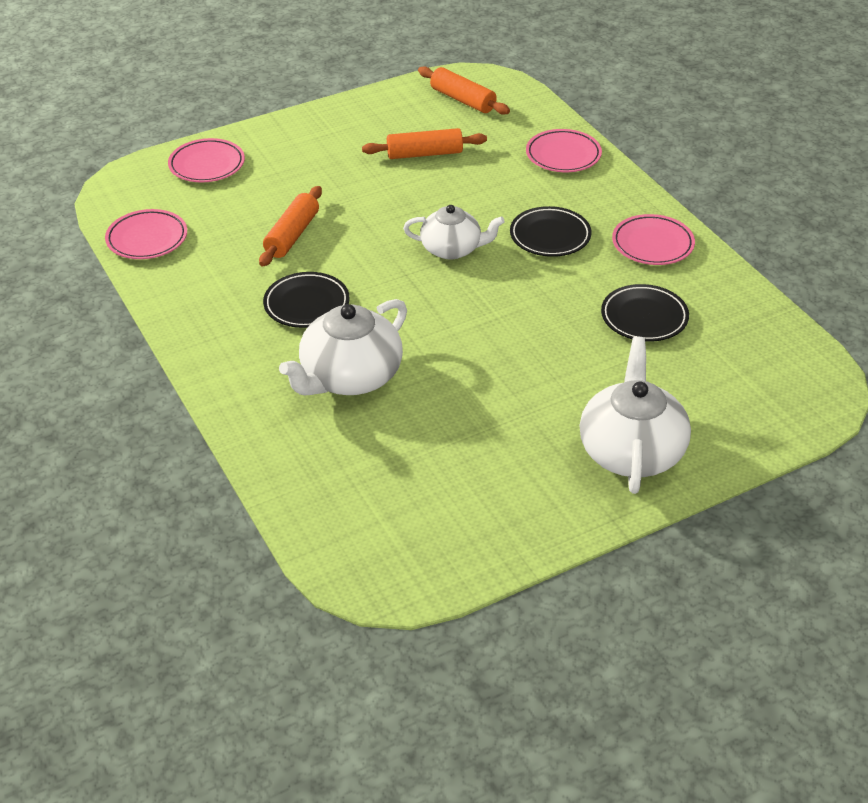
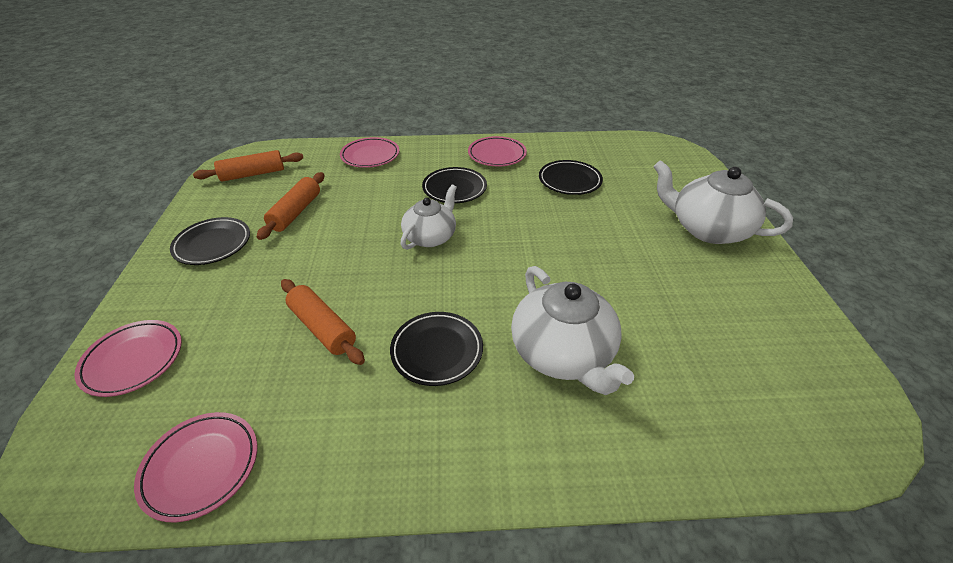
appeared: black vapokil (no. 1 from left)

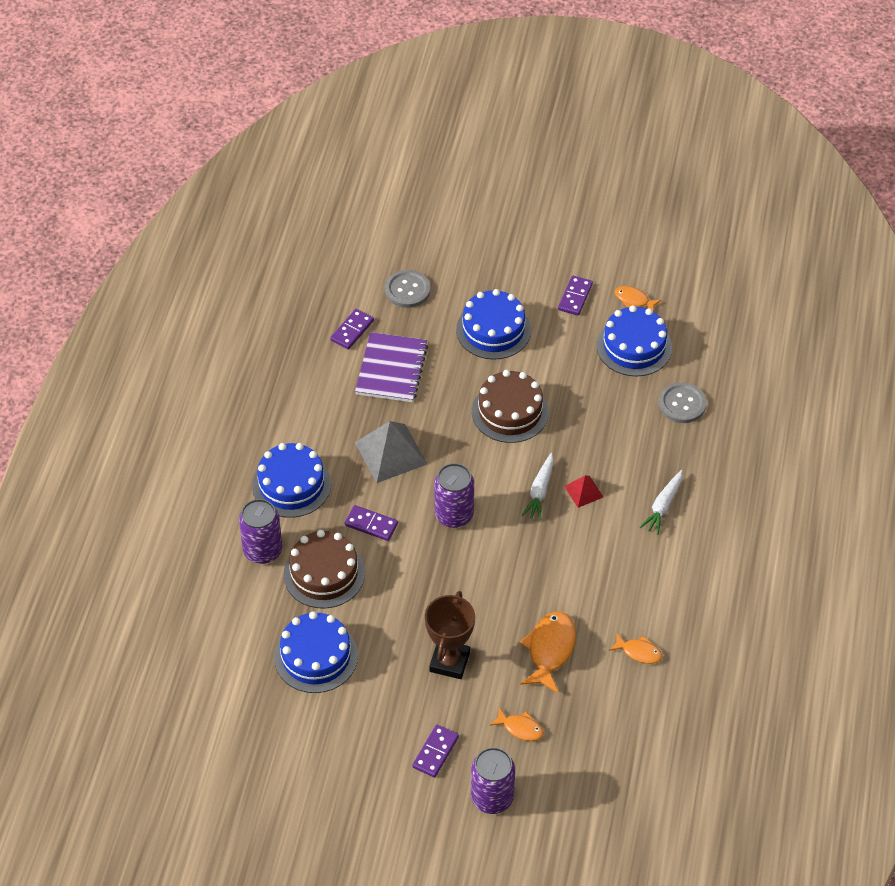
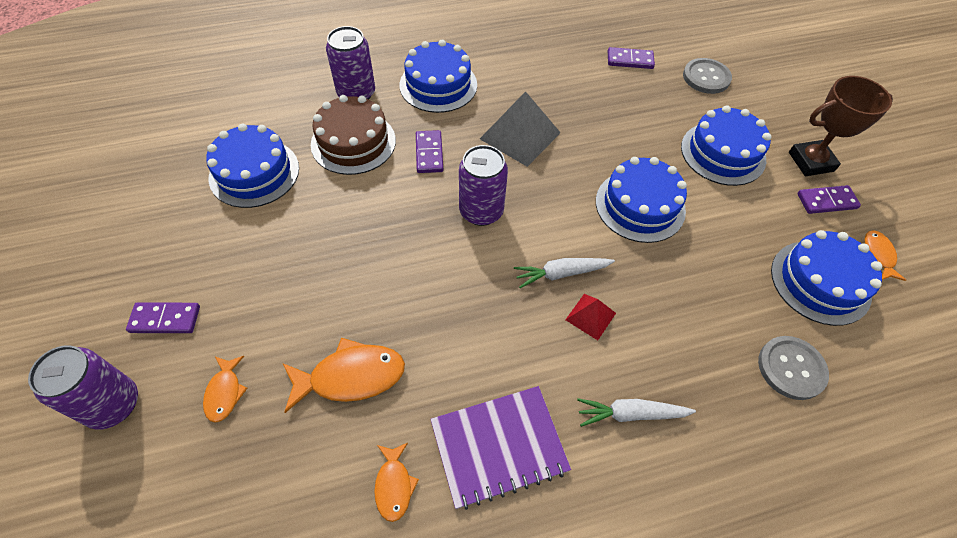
relocated: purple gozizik; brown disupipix
colour: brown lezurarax (no. 2 from left) to blue lezurarax (no. 3 from left)

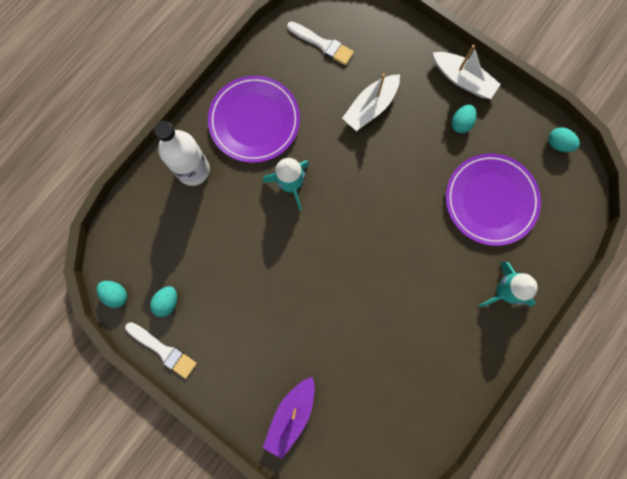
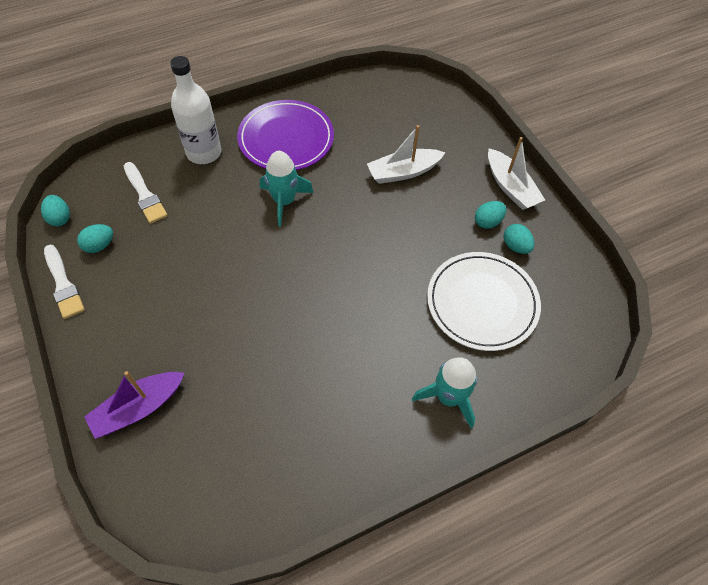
relocated: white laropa (no. 2 from left); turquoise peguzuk (no. 4 from left)
colour: purple vapokil (no. 2 from left) to white vapokil

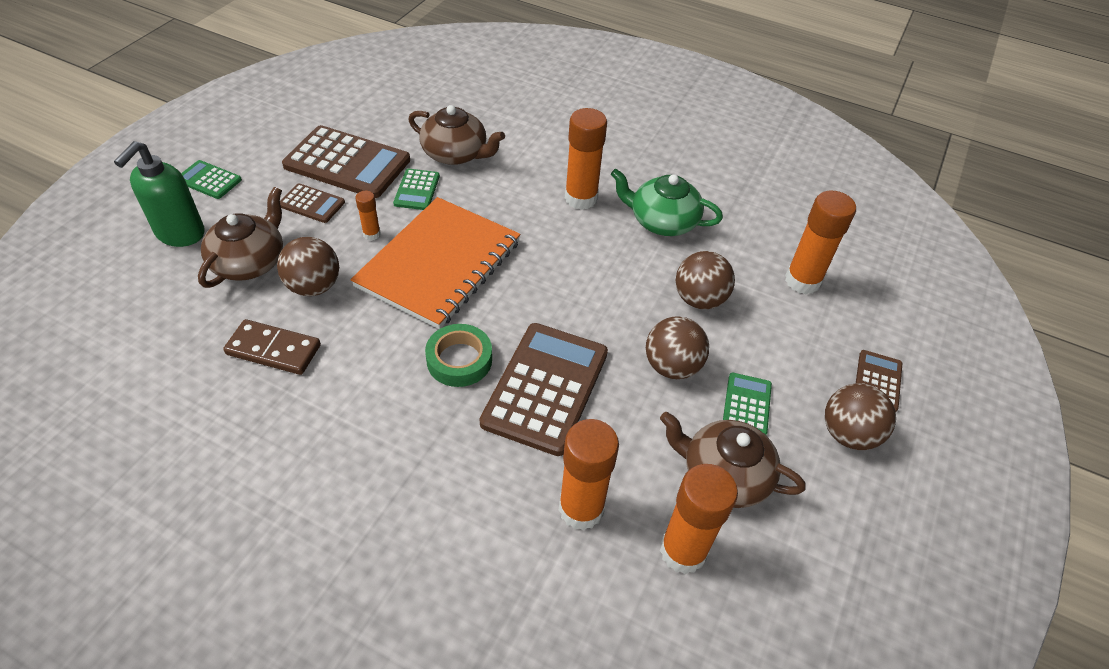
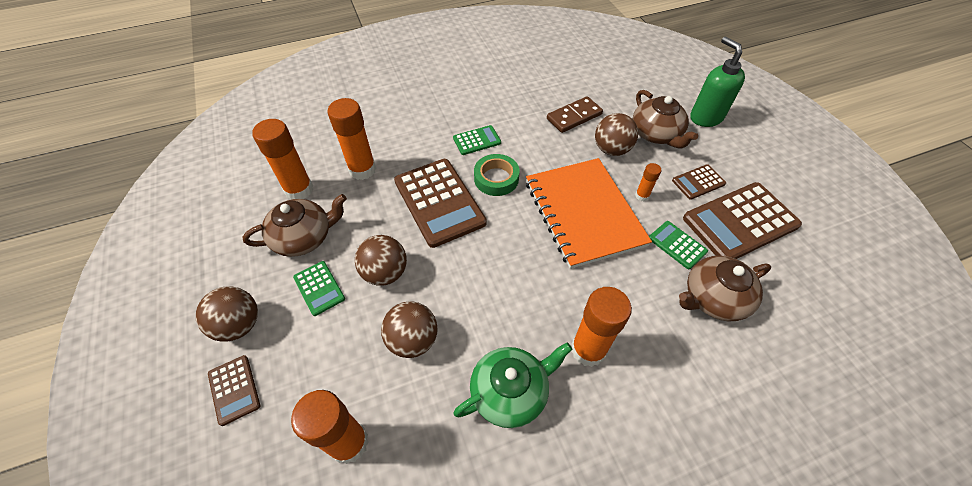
relocated: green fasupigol (no. 1 from left in the first image) to green fasupigol (no. 2 from left)

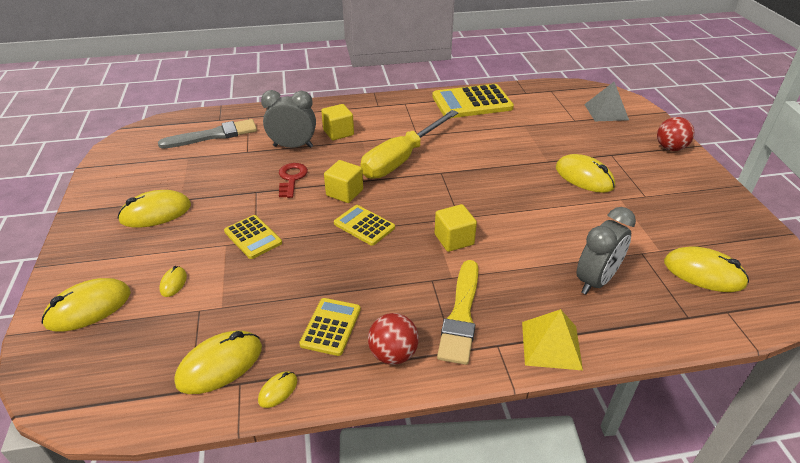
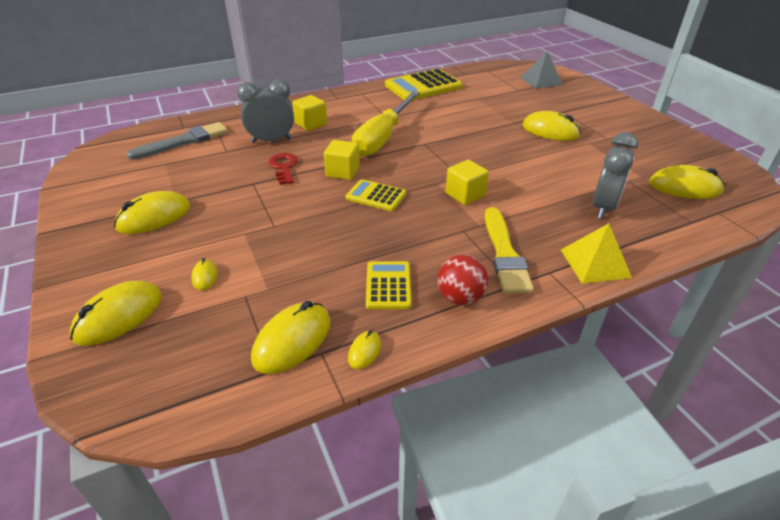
missing: yellow fasupigol (no. 1 from left); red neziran (no. 2 from left)

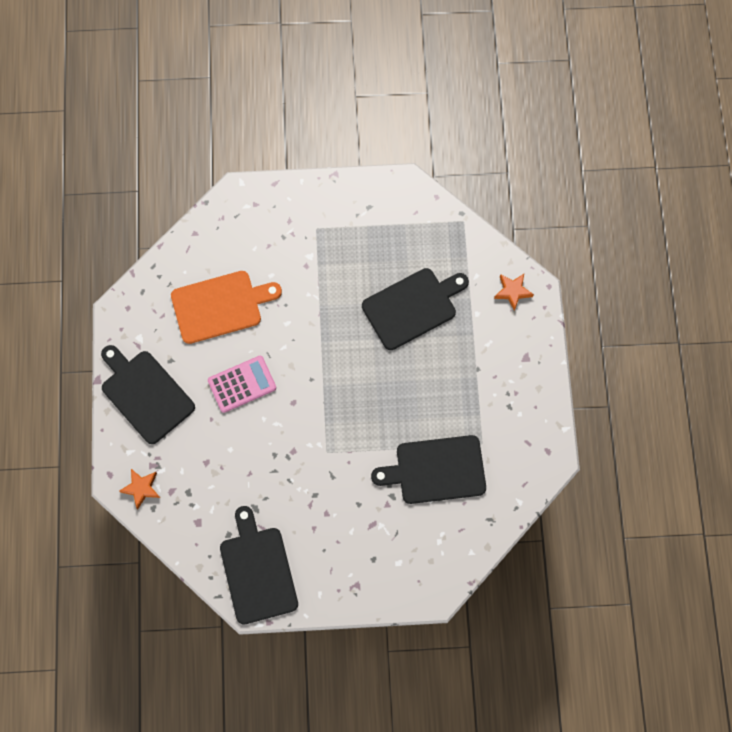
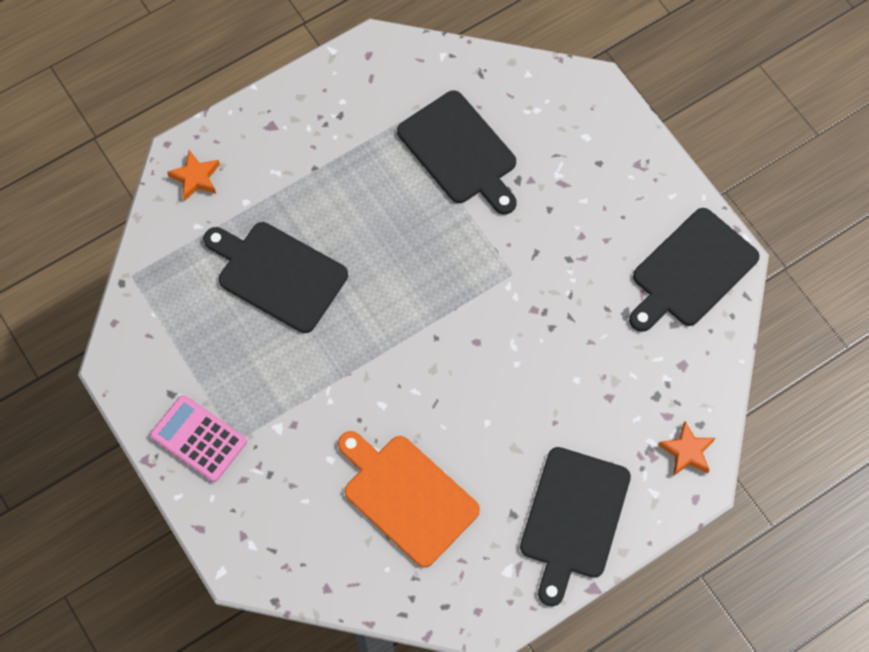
relocated: pink fasupigol

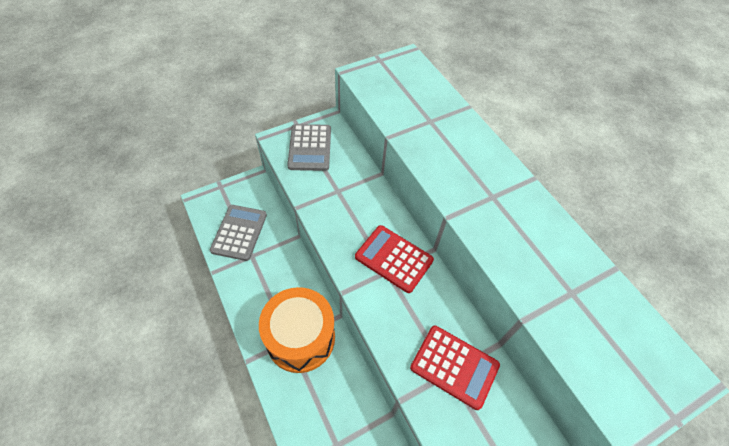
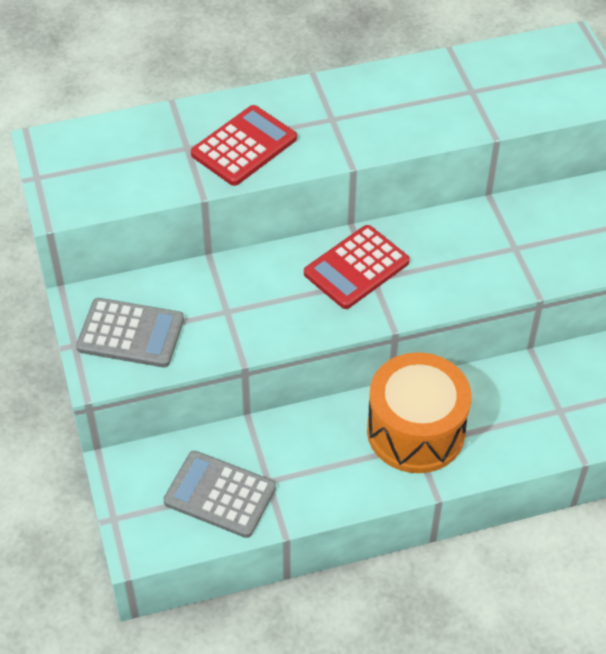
relocated: red fasupigol (no. 2 from left in the first image) to red fasupigol (no. 1 from left)

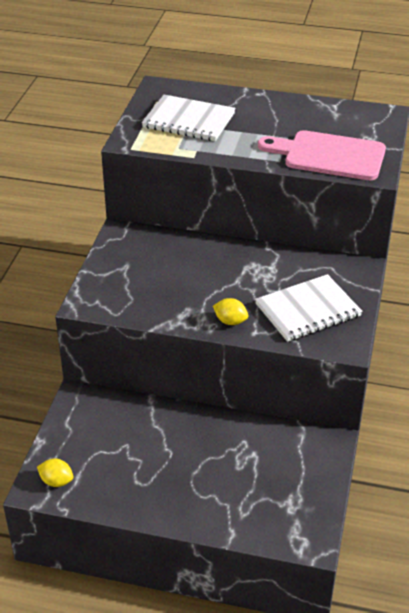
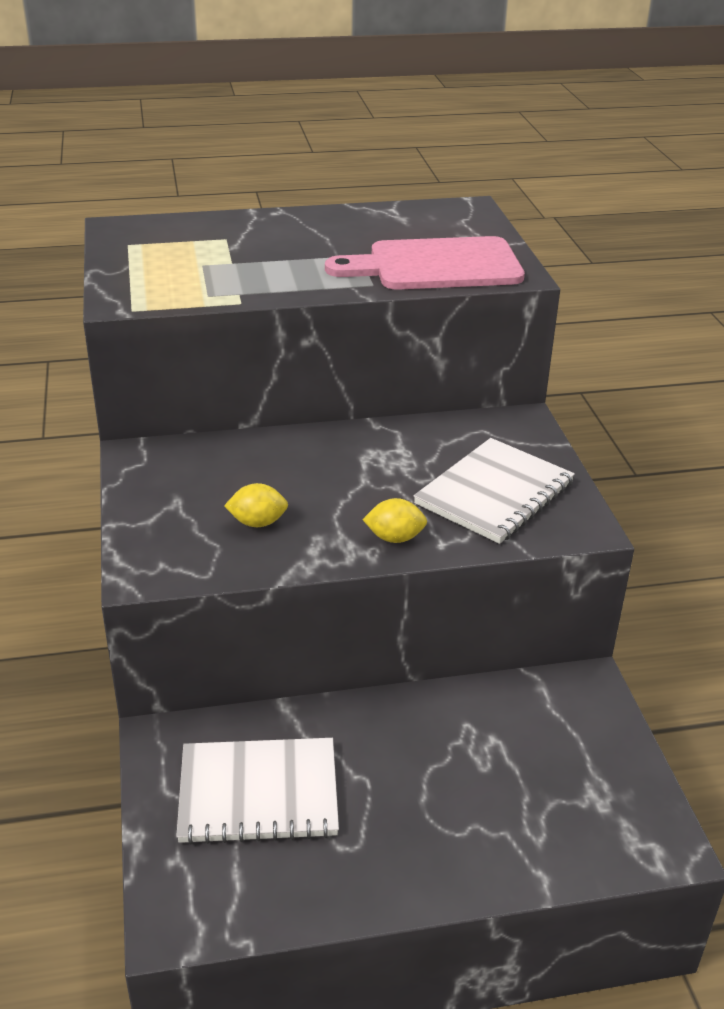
relocated: white gozizik (no. 1 from left); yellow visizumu (no. 1 from left)

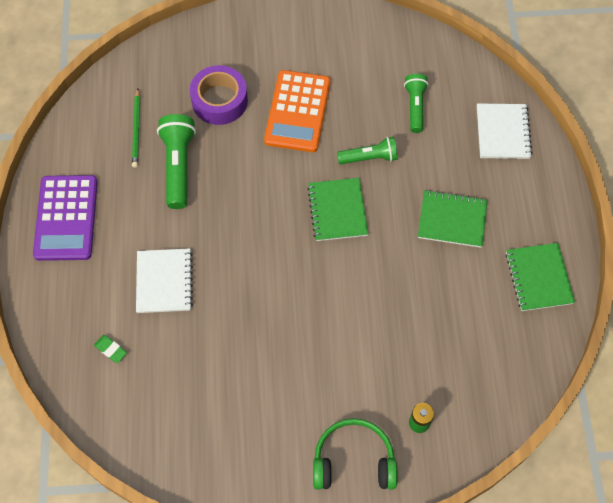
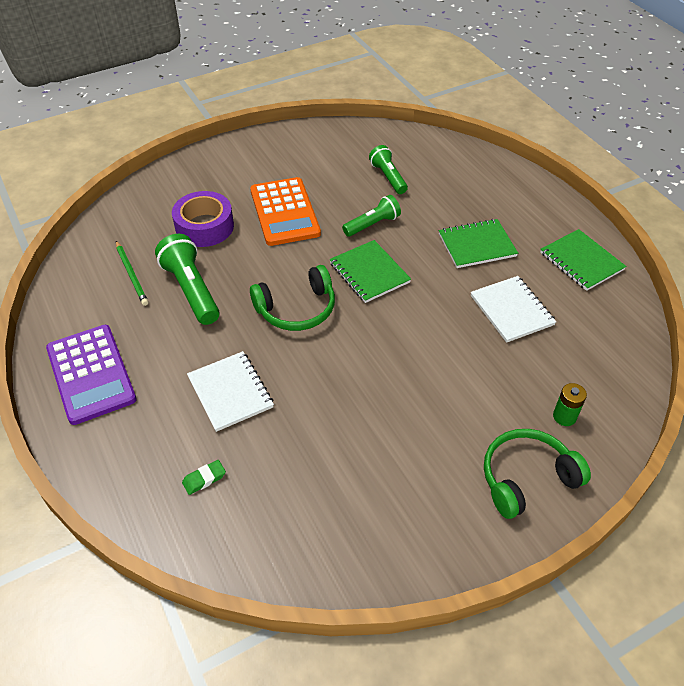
appeared: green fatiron (no. 1 from left)
relocated: white gozizik (no. 2 from left)
spun: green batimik 45 degrees counterclockwise

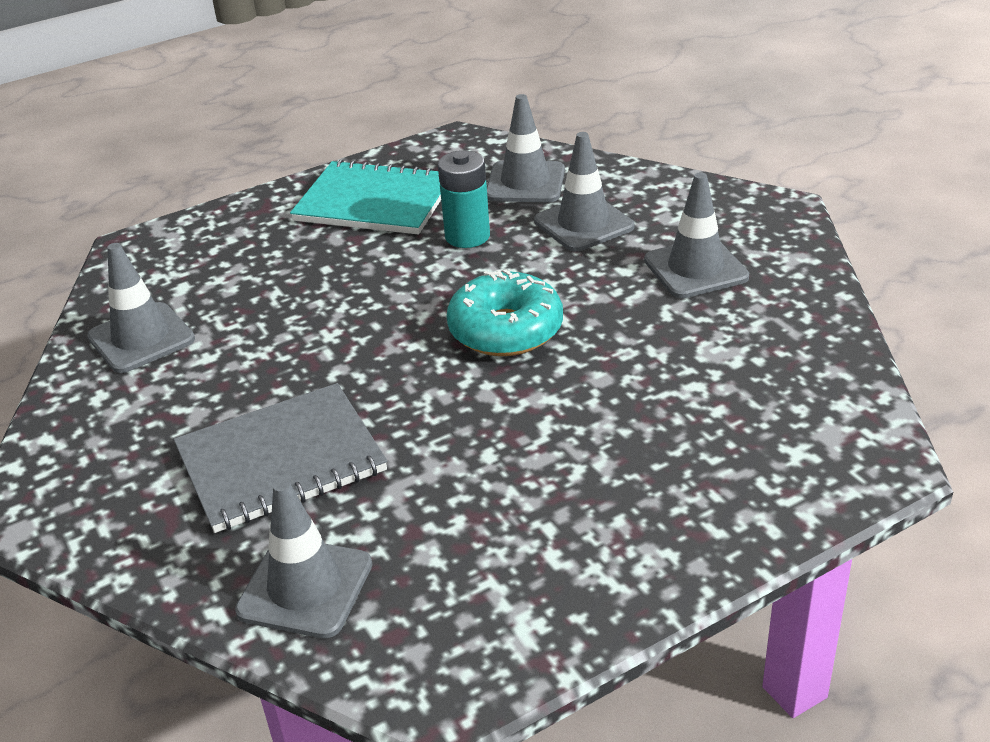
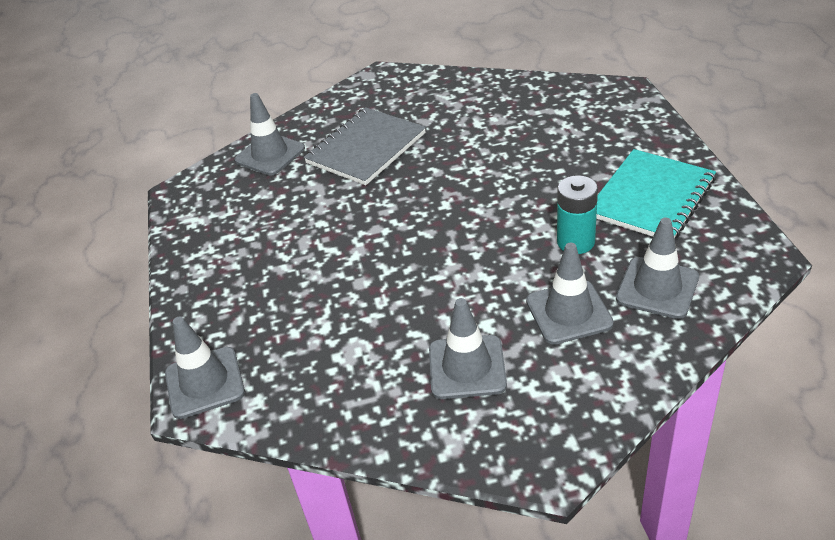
missing: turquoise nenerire
relocated: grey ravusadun (no. 1 from left)
spun: grey gozizik 45 degrees clockwise

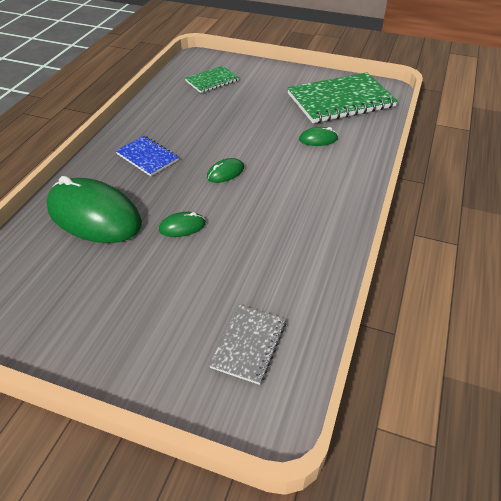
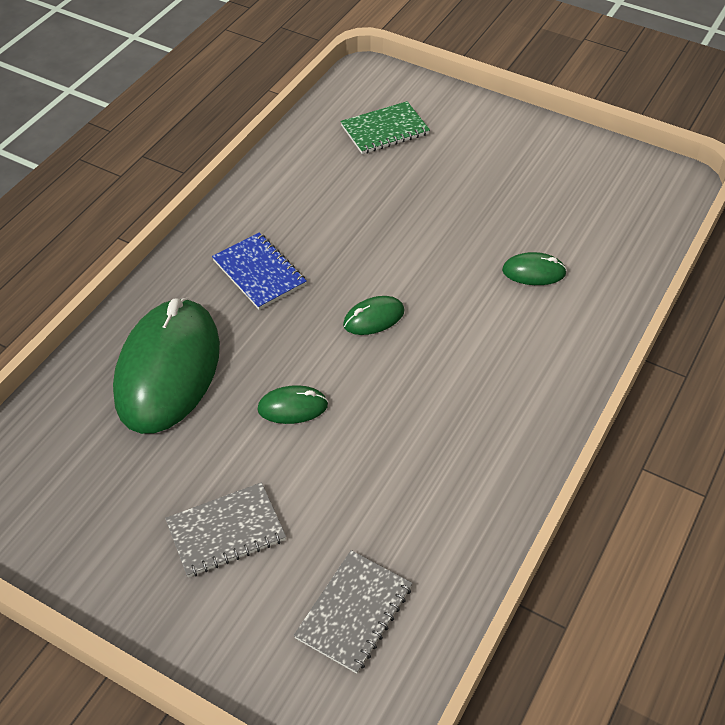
missing: green gozizik (no. 2 from left)
appeared: grey gozizik (no. 1 from left)
spun: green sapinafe (no. 1 from left) 60 degrees clockwise

